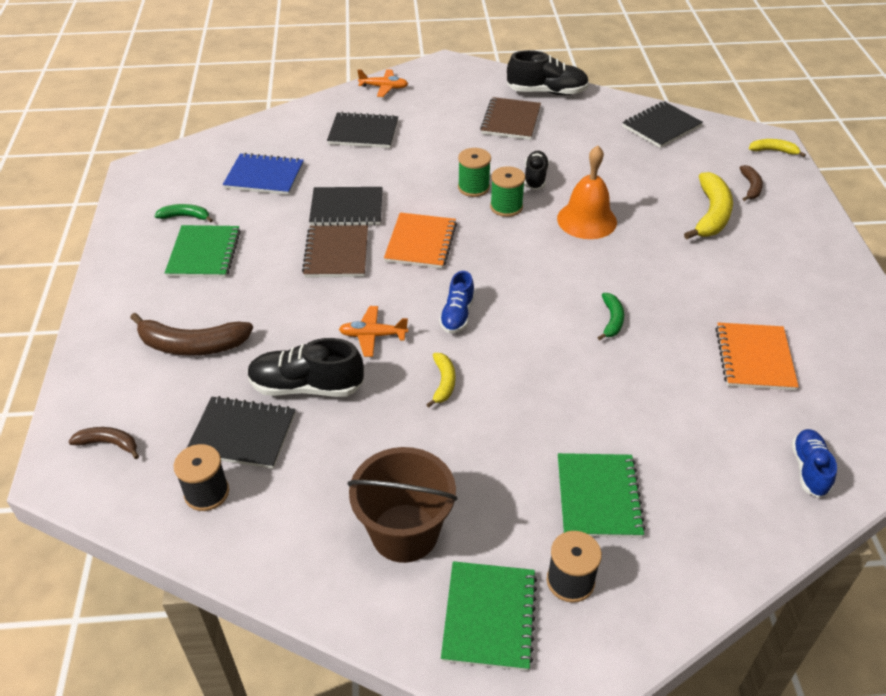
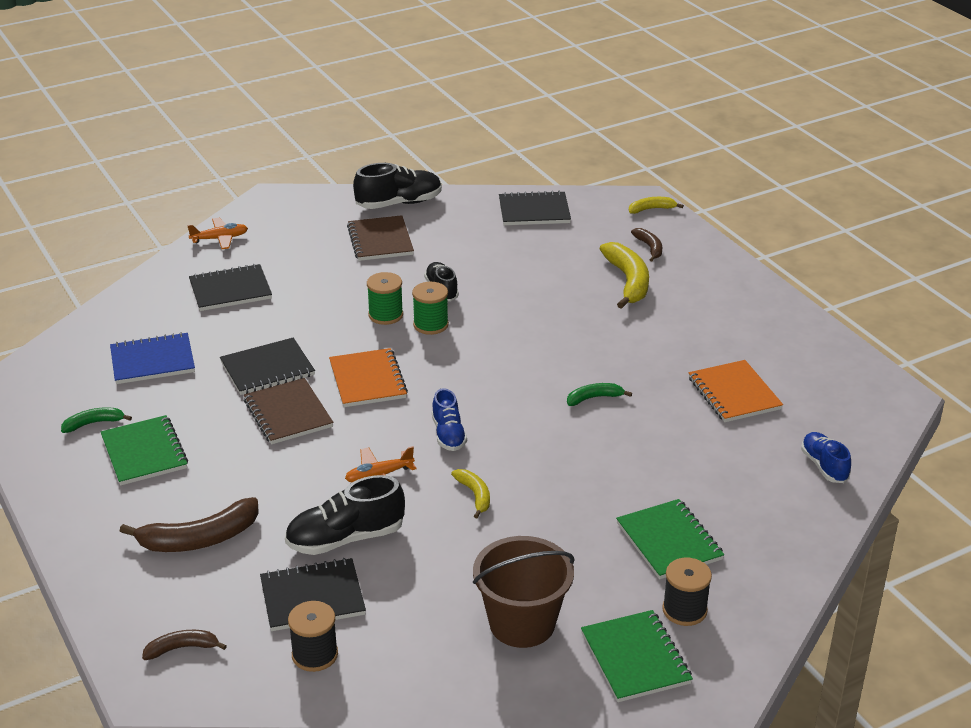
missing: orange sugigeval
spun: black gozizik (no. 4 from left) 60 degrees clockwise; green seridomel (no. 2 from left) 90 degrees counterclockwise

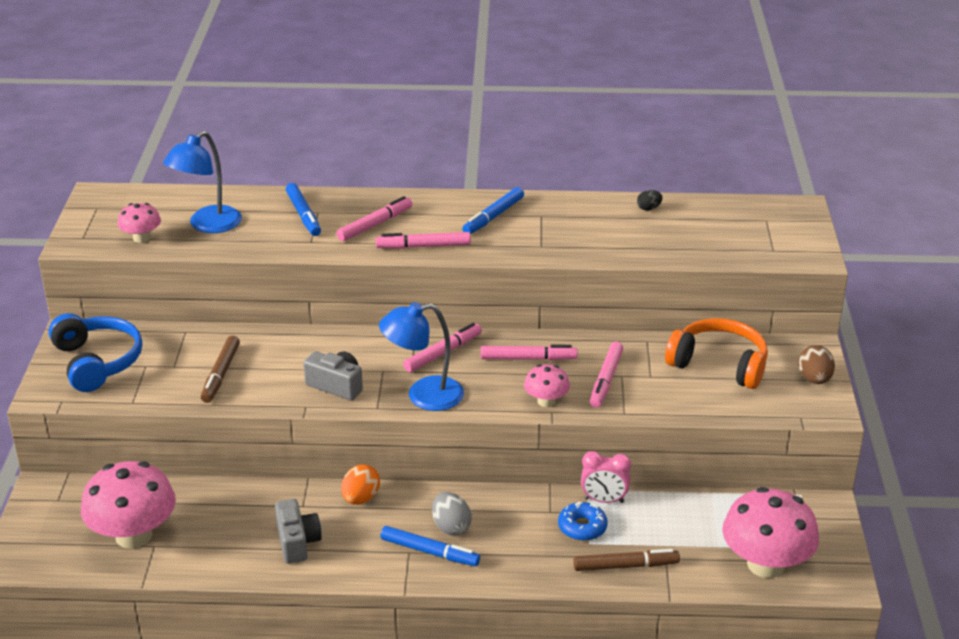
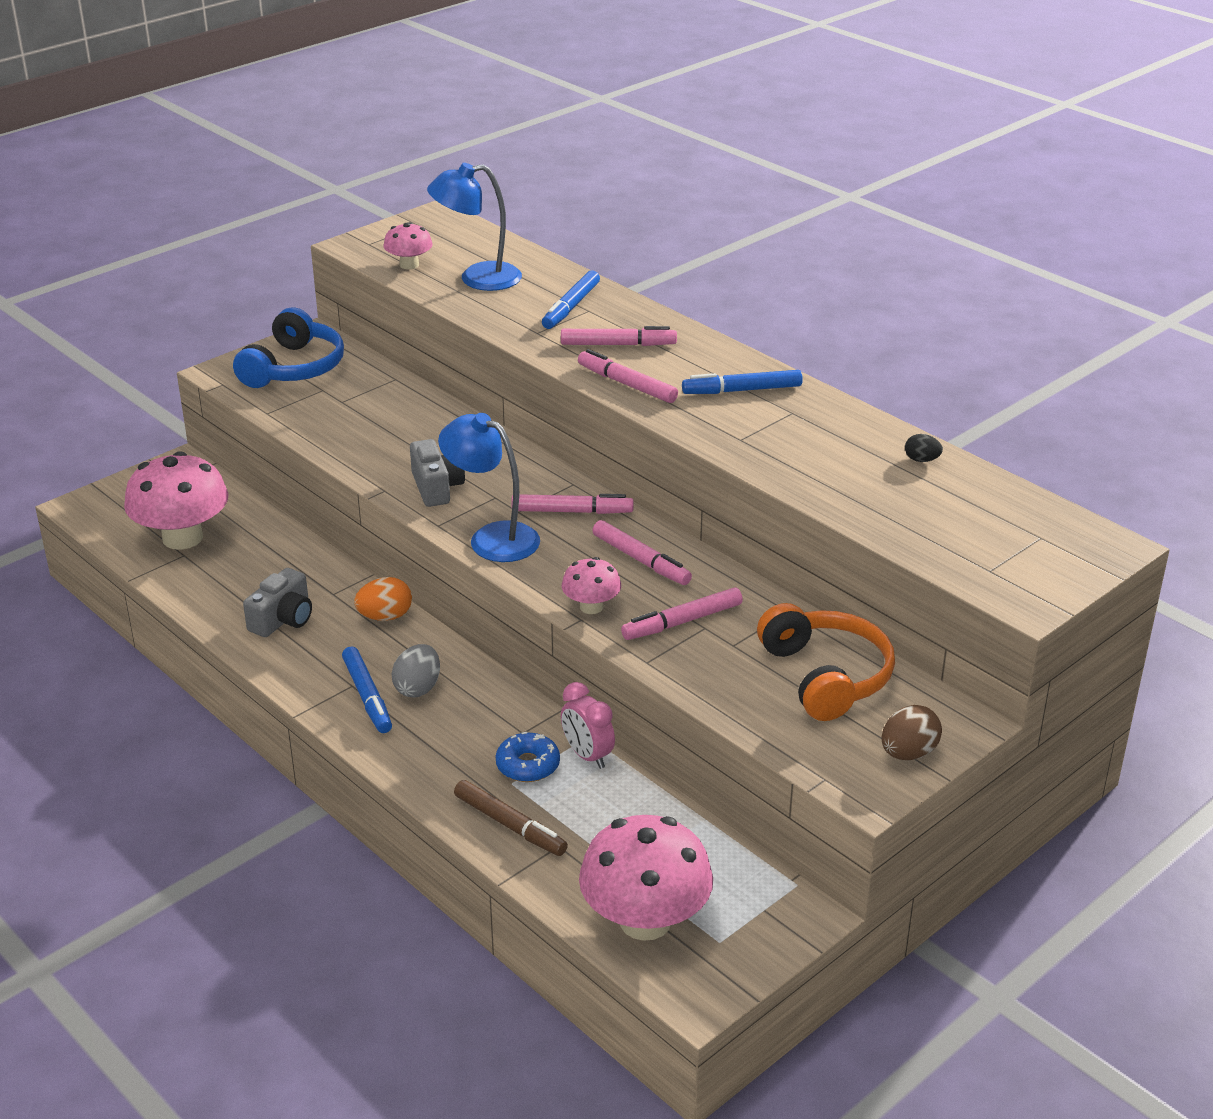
missing: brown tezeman (no. 1 from left)

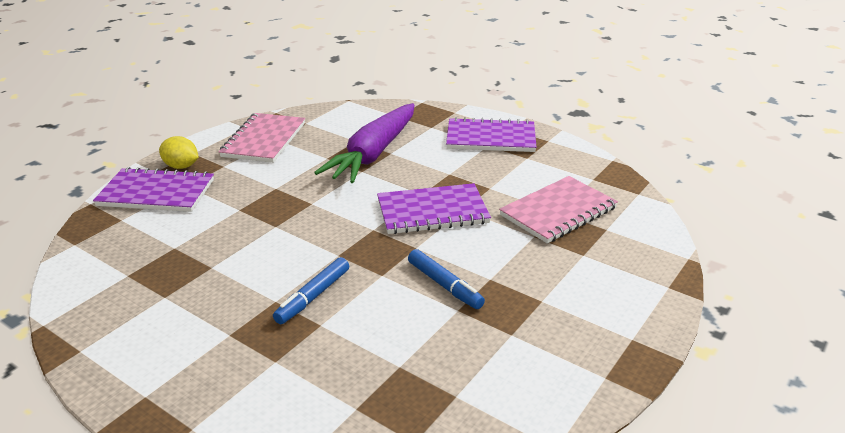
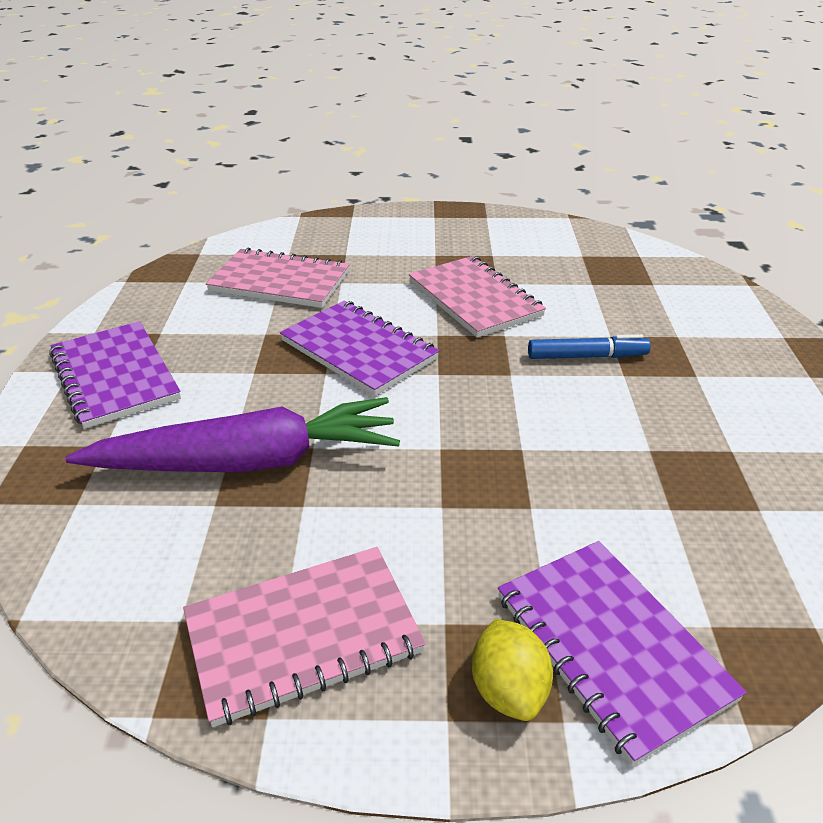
exchanged: blue tezeman (no. 2 from left) to pink gozizik (no. 3 from left)

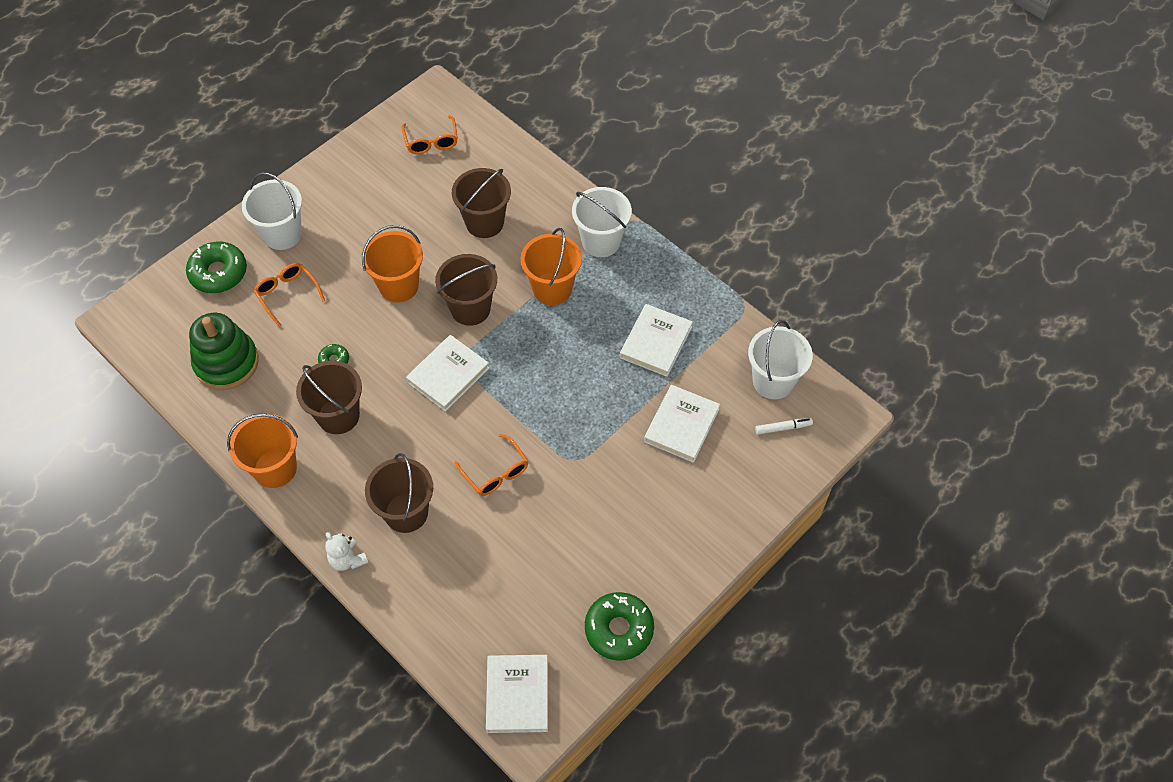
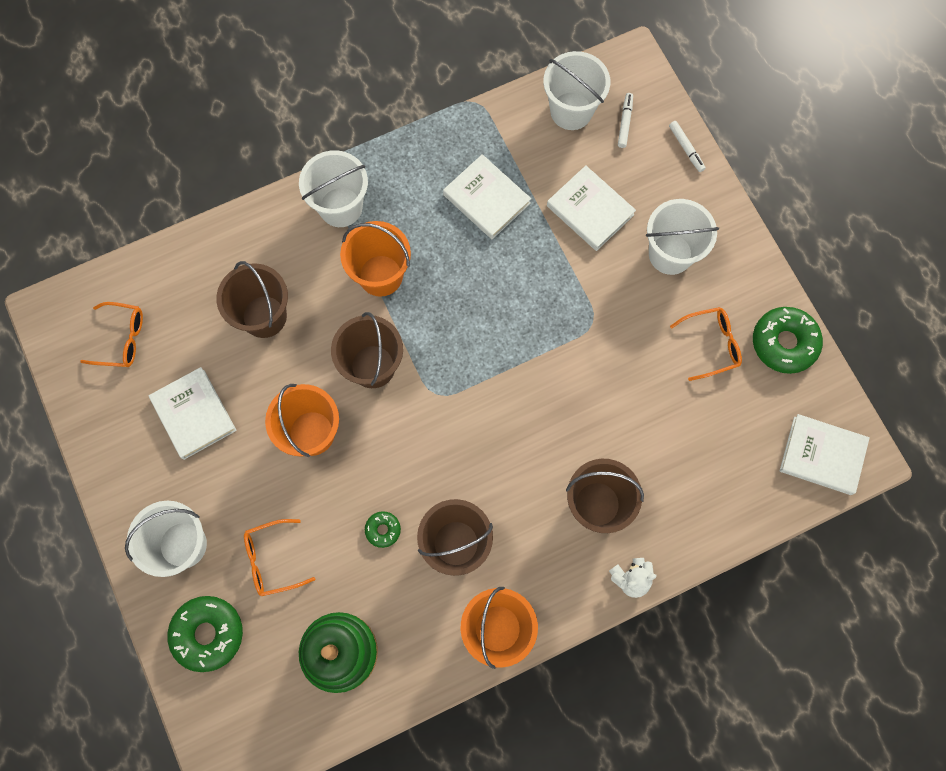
appeared: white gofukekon (no. 4 from left); white tezeman (no. 2 from left)
relocated: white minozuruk (no. 1 from left); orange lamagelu (no. 3 from left)

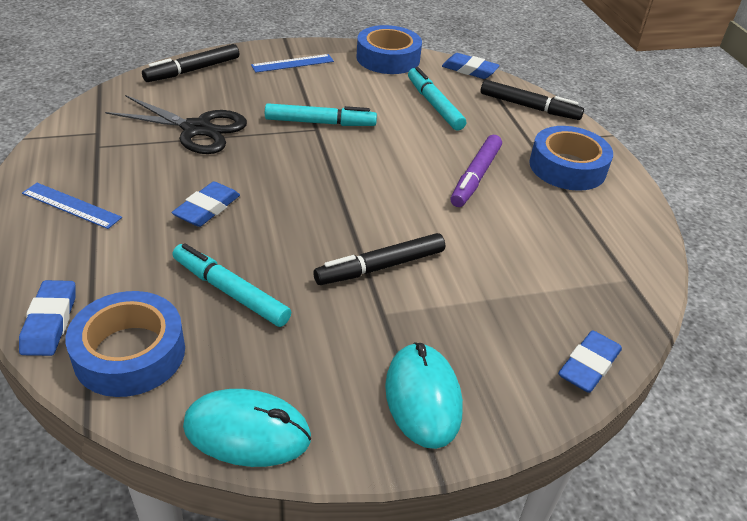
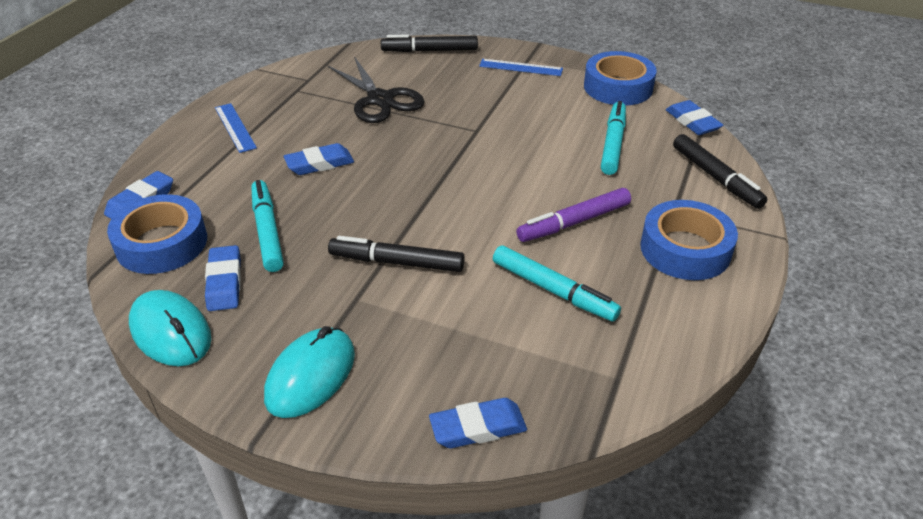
appeared: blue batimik (no. 2 from left)
relocated: turquoise tezeman (no. 2 from left)

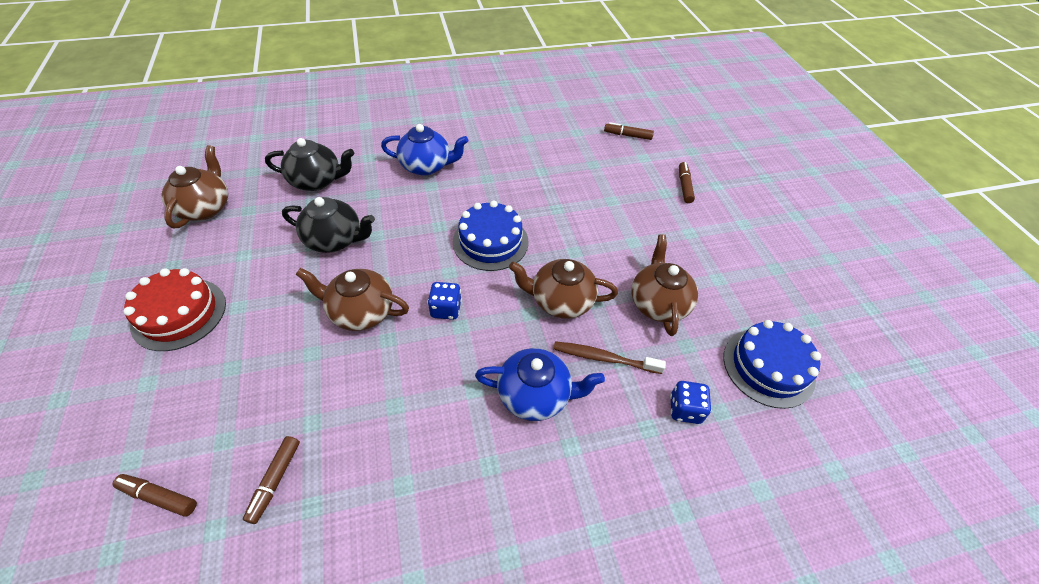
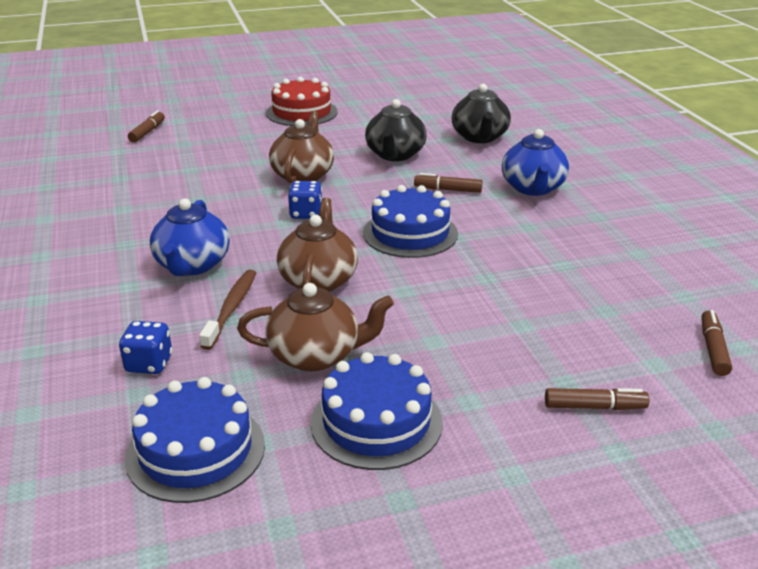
missing: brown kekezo (no. 1 from left)
appeared: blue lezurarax (no. 2 from left)
relocated: brown tezeman (no. 2 from left)

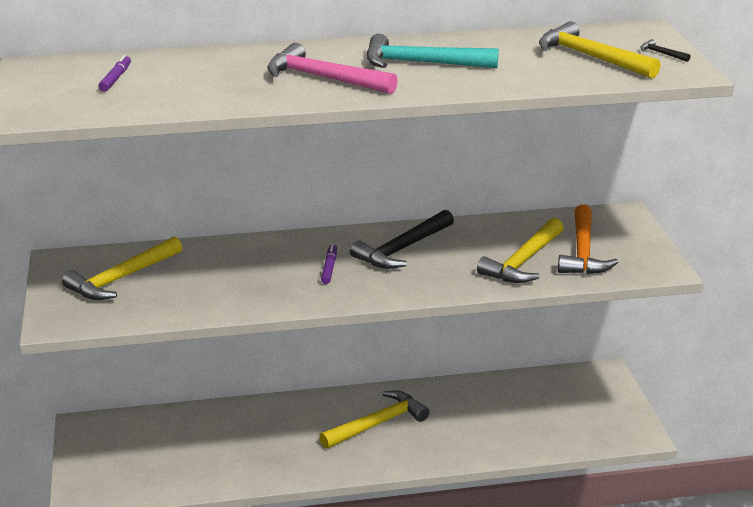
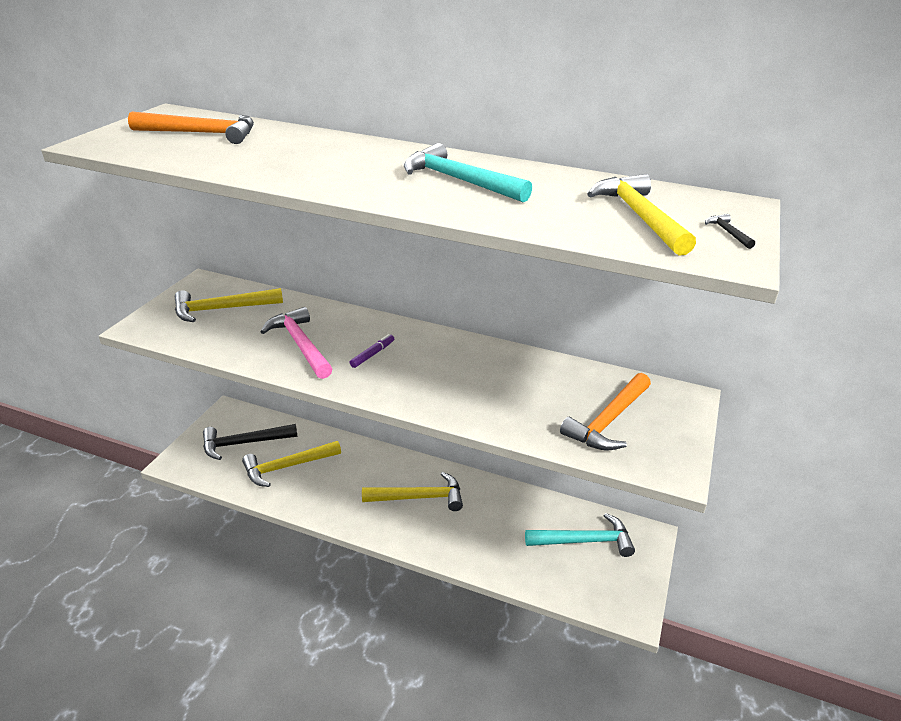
appeared: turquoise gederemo (no. 2 from left)
relocated: black gederemo (no. 1 from left); yellow gederemo (no. 3 from left in the first image) to yellow gederemo (no. 2 from left); pink gederemo
exchanged: purple tezeman (no. 1 from left) to orange gederemo (no. 1 from left)

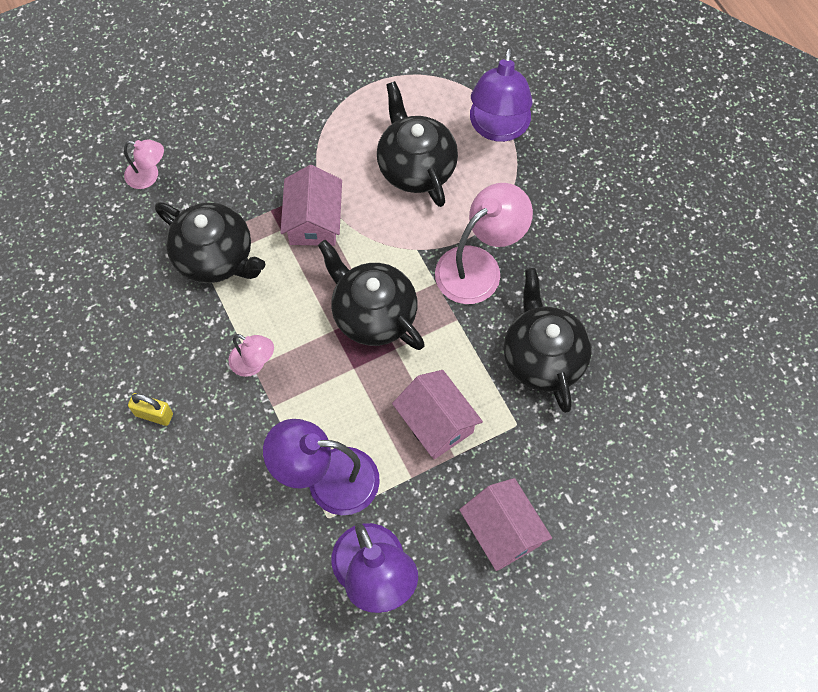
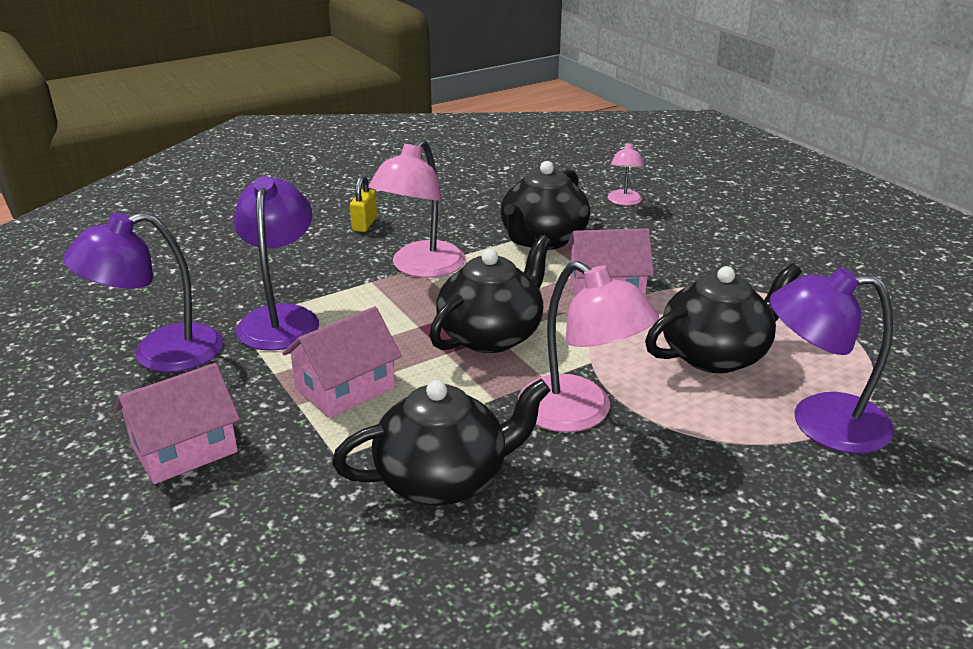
size: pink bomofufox (no. 2 from left in the first image) x1.85

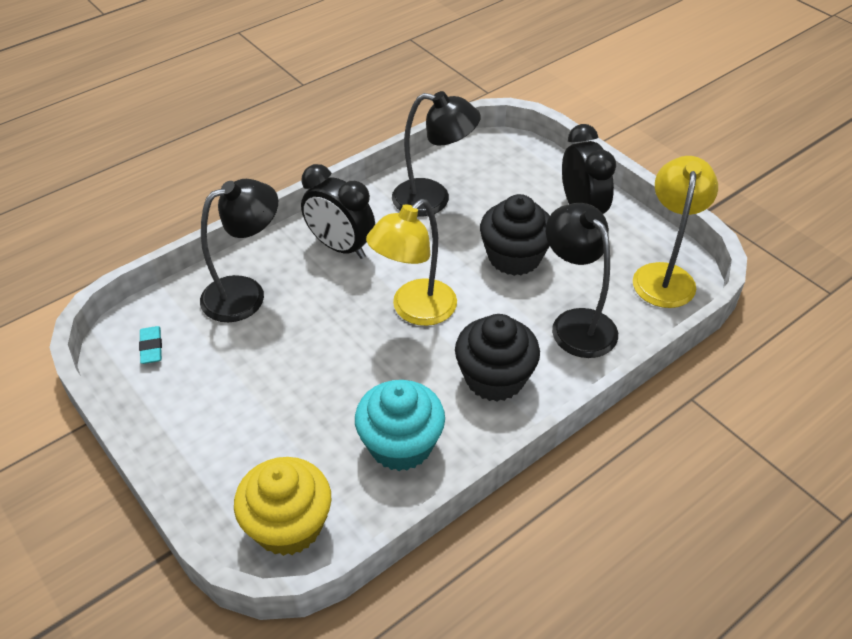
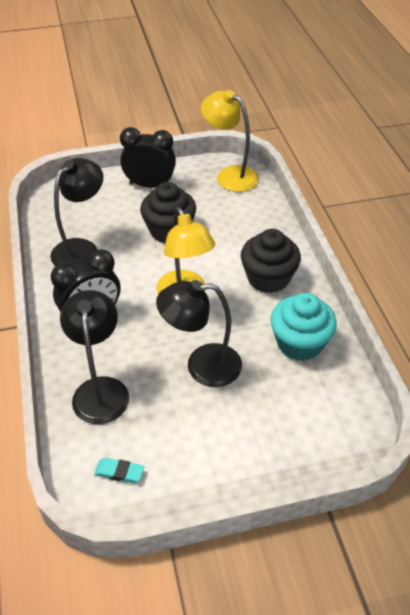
missing: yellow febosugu
relocated: black bomofufox (no. 3 from left)

